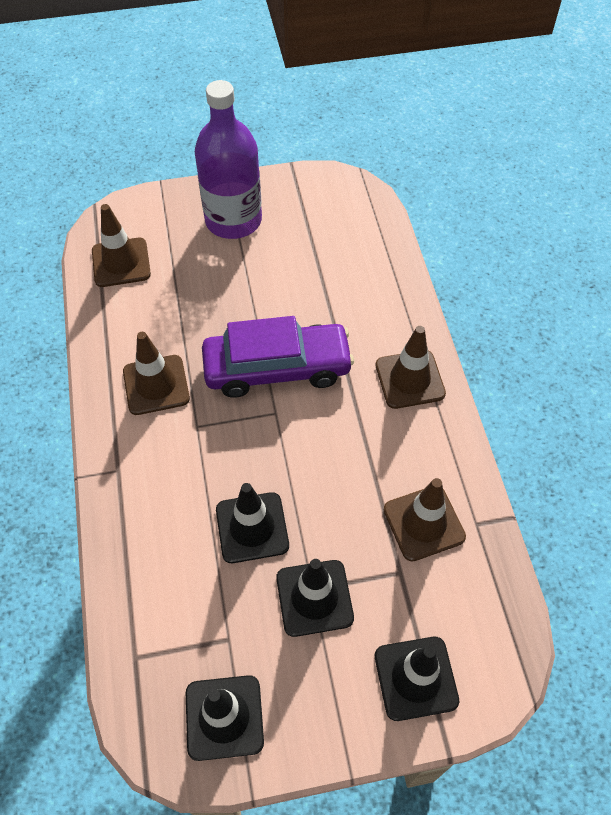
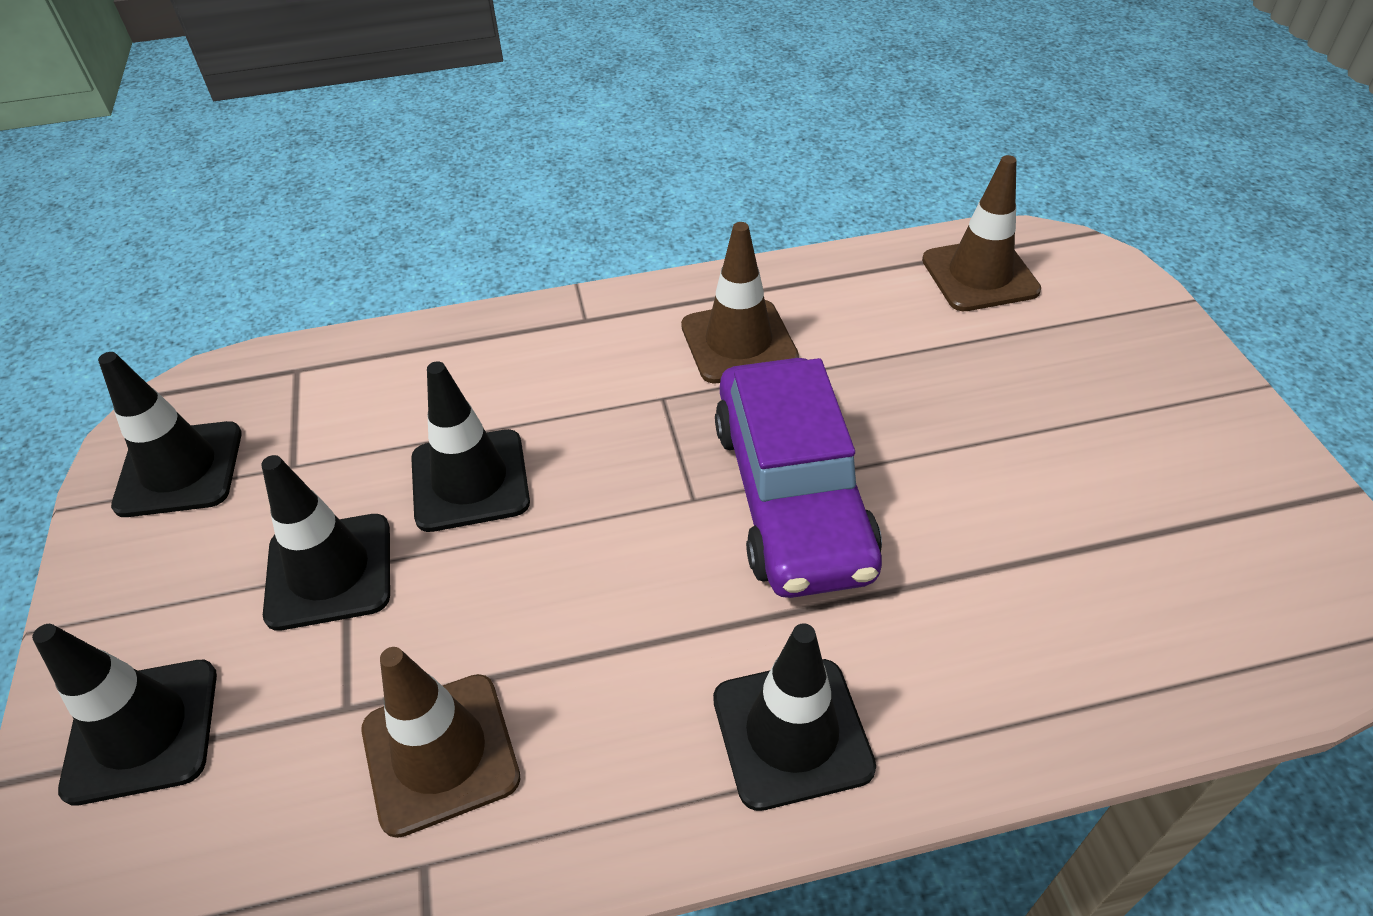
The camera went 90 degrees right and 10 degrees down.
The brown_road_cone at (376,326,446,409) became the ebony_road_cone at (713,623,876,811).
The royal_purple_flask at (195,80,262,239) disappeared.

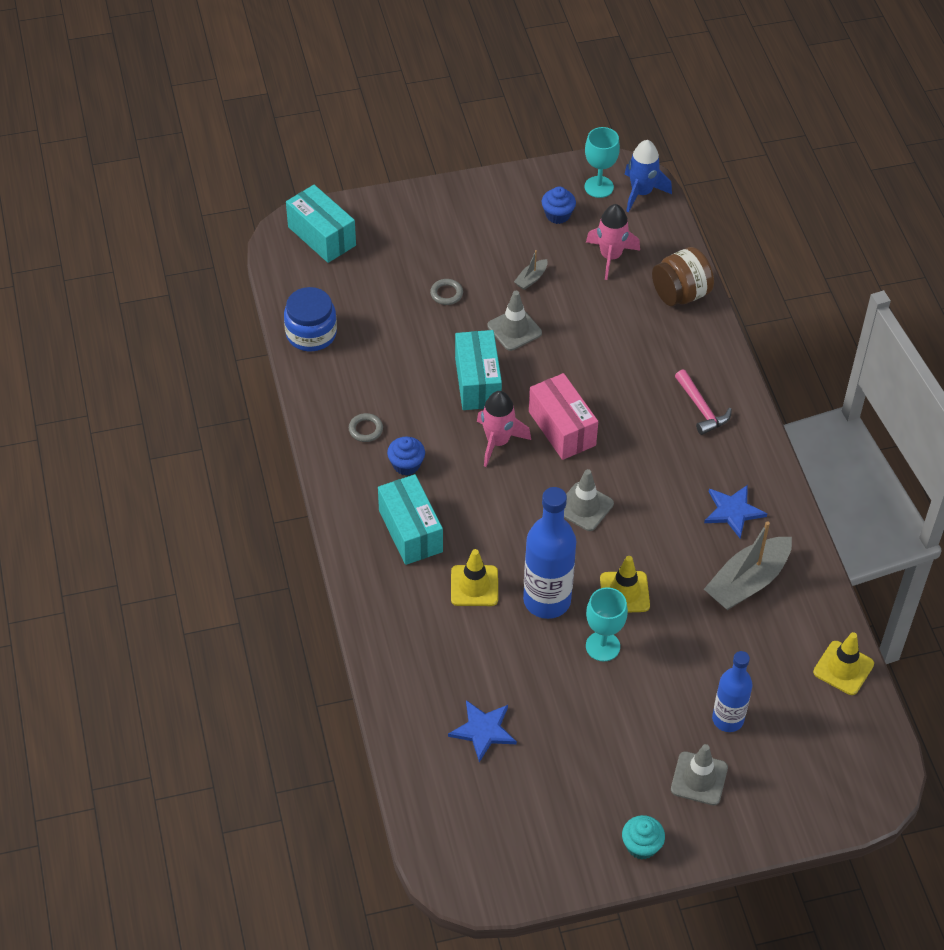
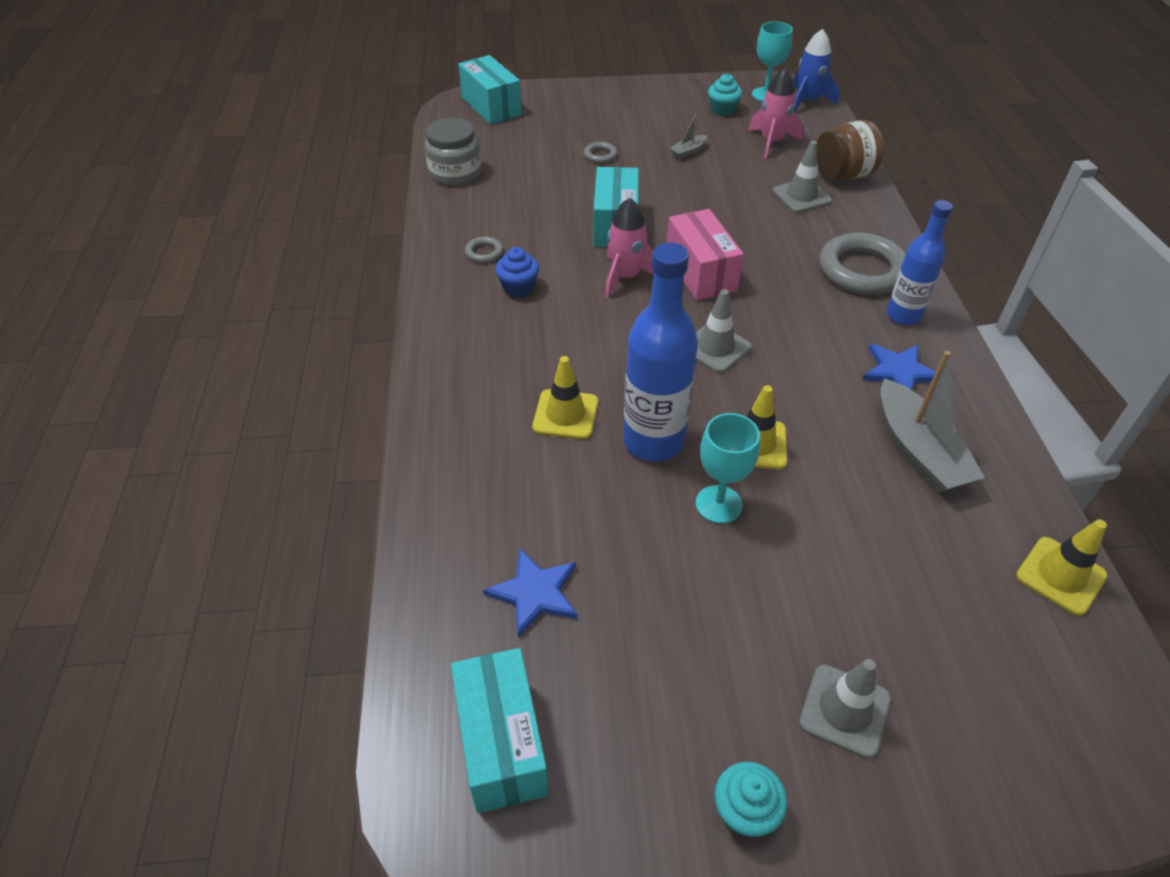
The camera went 10 degrees right and 5 degrees down.
The cobalt_preserve_jar at (284,287,337,351) became the gray_preserve_jar at (425,118,481,185).
The turquoise_package moved from (378,474,443,565) to (451,648,549,813).
The cobalt_cupcake at (542,187,576,224) became the turquoise_cupcake at (708,74,742,116).
The gray_road_cone moved from (487,291,542,351) to (773,141,832,213).
The pink_claw_hammer at (675,369,732,435) was replaced by the gray_ring at (819,233,906,295).
The gray_toy_boat at (704,521,792,610) turned 75 degrees counterclockwise.
The cobalt_flask moved from (712,651,752,732) to (887,200,953,325).

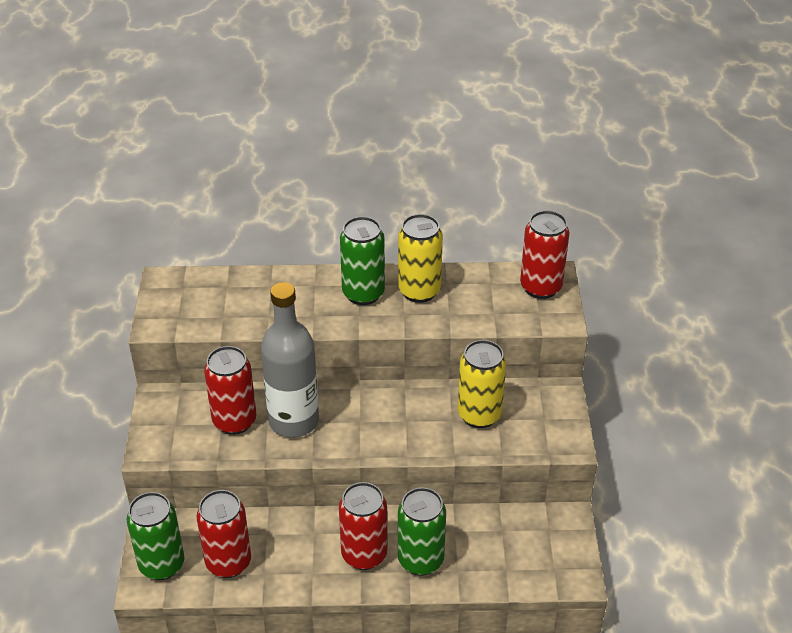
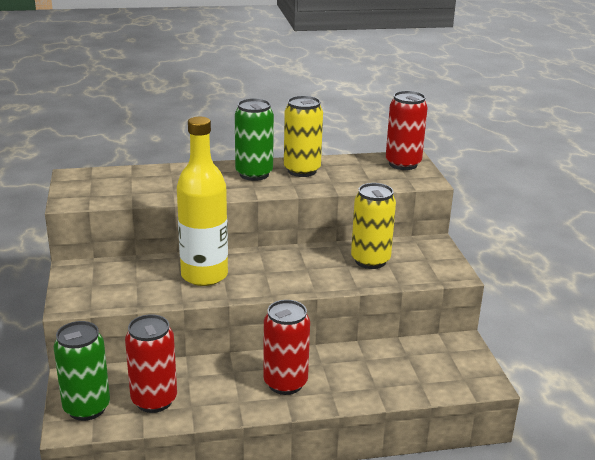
The camera went 10 degrees left and 15 degrees down.
The gray_flask at (261,282,319,438) became the golden_flask at (177,117,228,286).
The scarlet_tin at (204,346,256,435) disappeared.
The green_tin at (398,487,446,576) disappeared.

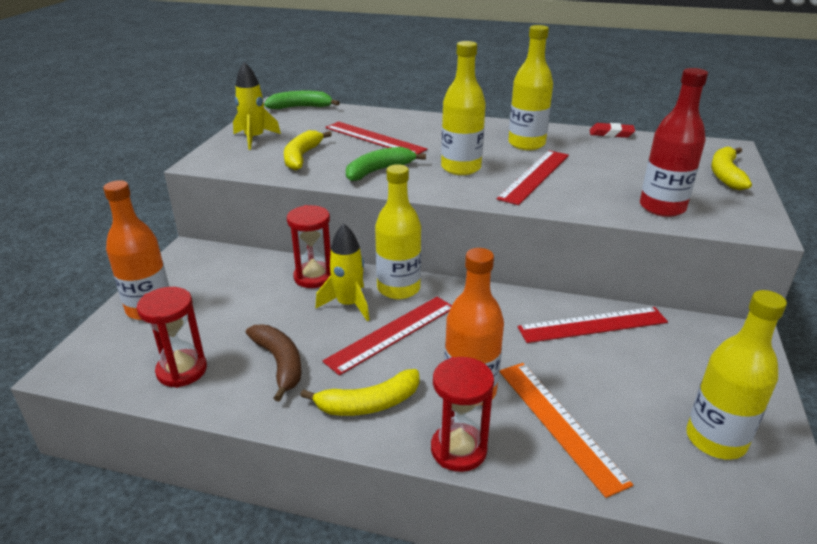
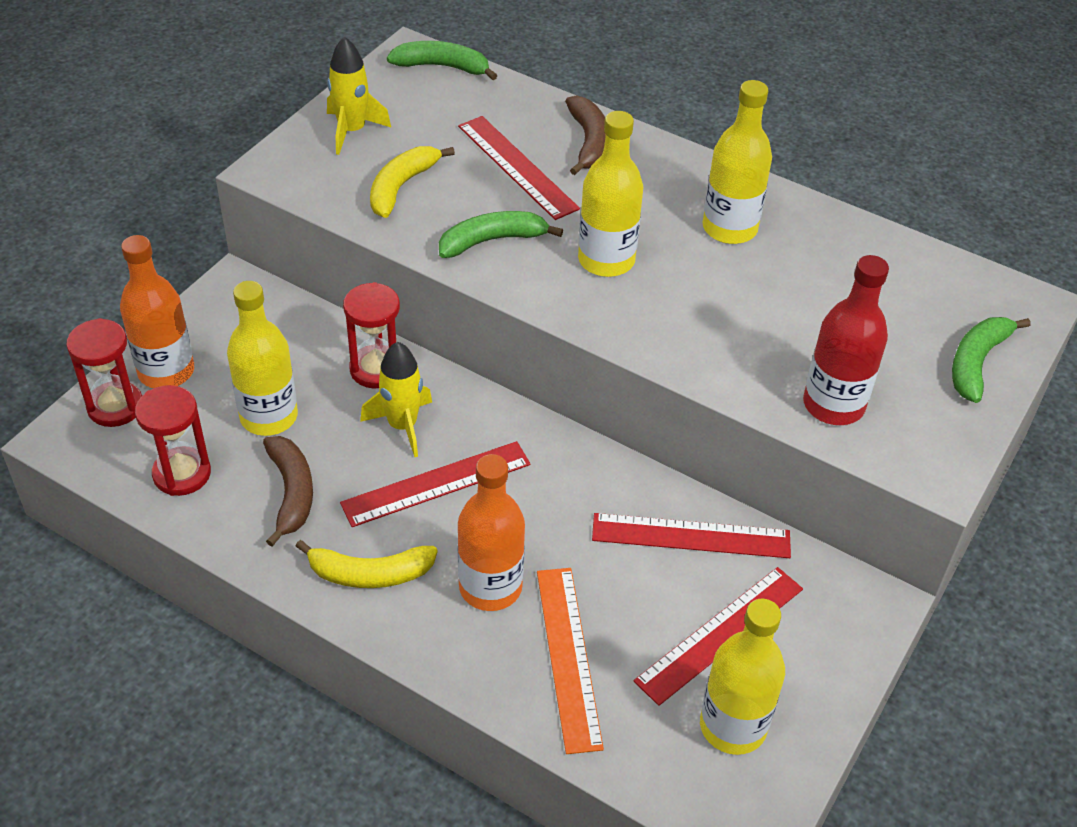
The camera went 15 degrees right and 15 degrees up.
The scarlet_hourglass moved from (431,357,494,472) to (66,318,142,427).
The golden_flask moved from (375,164,421,299) to (227,281,298,436).
The brown_toy_banana at (565,95,606,175) appeared.
The scarlet_straightedge moved from (497,150,569,205) to (634,567,803,706).
The golden_toy_banana at (711,147,752,190) became the green_toy_banana at (952,317,1031,403).
The scarlet_pencil_eraser at (590,123,635,138) disappeared.

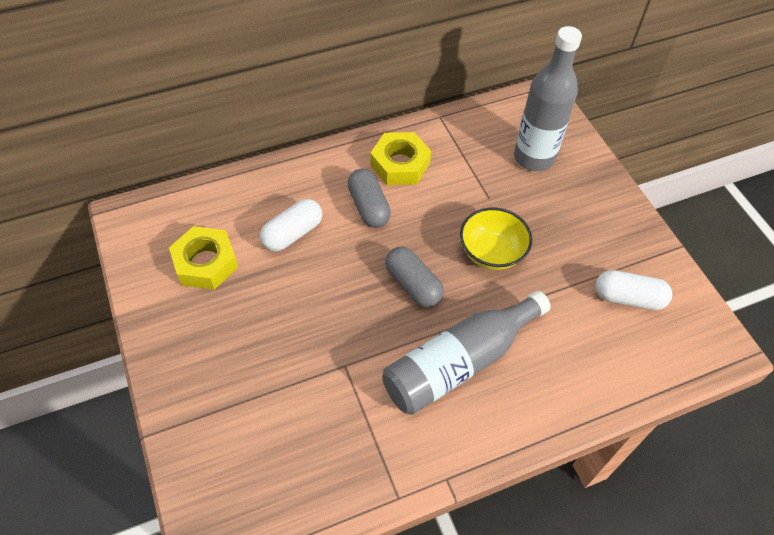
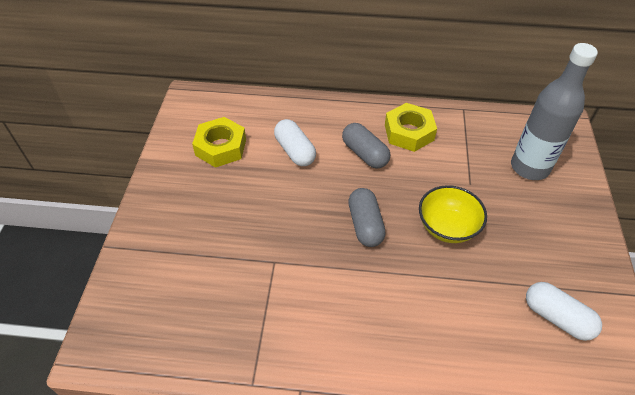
The camera went 30 degrees right and 5 degrees down.
The snow-white_pill_shape at (260,199,322,252) turned 75 degrees clockwise.
The gray_pill_shape at (348,169,391,228) turned 45 degrees counterclockwise.
The gray_flask at (382,291,551,415) disappeared.

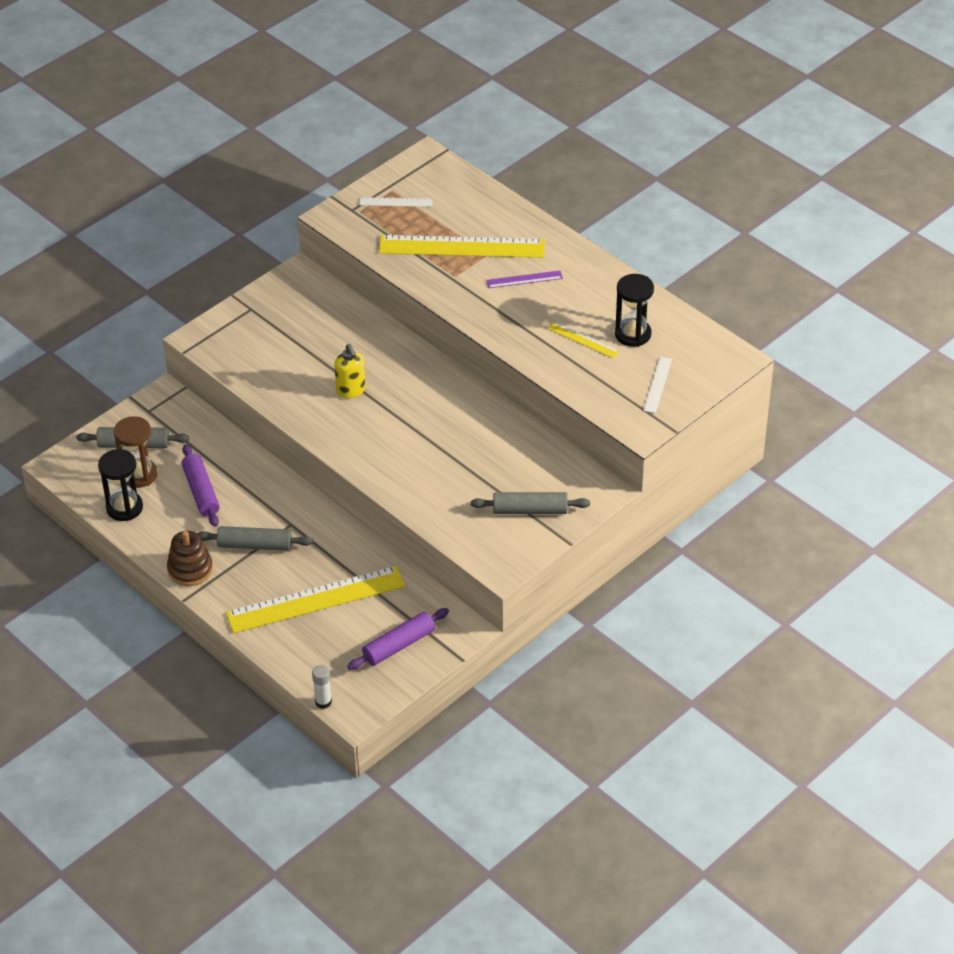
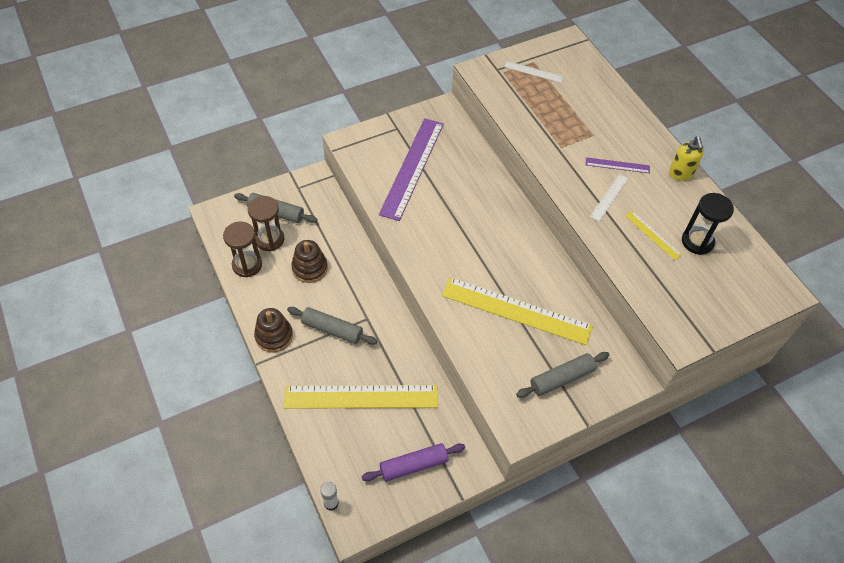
The camera went 15 degrees right and 10 degrees up.
The ebony_hourglass at (98,449,143,521) became the brown_hourglass at (223,221,262,277).
The royal_purple_dough_roller at (182,444,220,527) was replaced by the brown_stacking_rings at (291,240,328,283).
The royal_purple_straightedge at (379,118,444,221) appeared.
The golden_straightedge moved from (379,235,545,258) to (442,277,593,345).
The gray_dough_roller at (470,492,590,514) turned 45 degrees counterclockwise.
The snow-white_straightedge moved from (643,357,672,413) to (590,174,628,221).
The golden_soap_dispenser moved from (334,344,365,398) to (669,136,704,181).

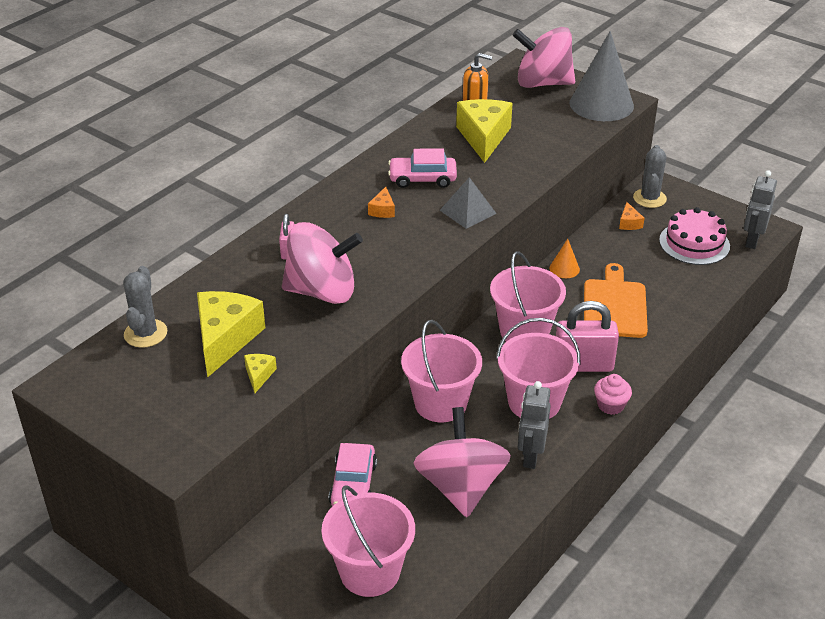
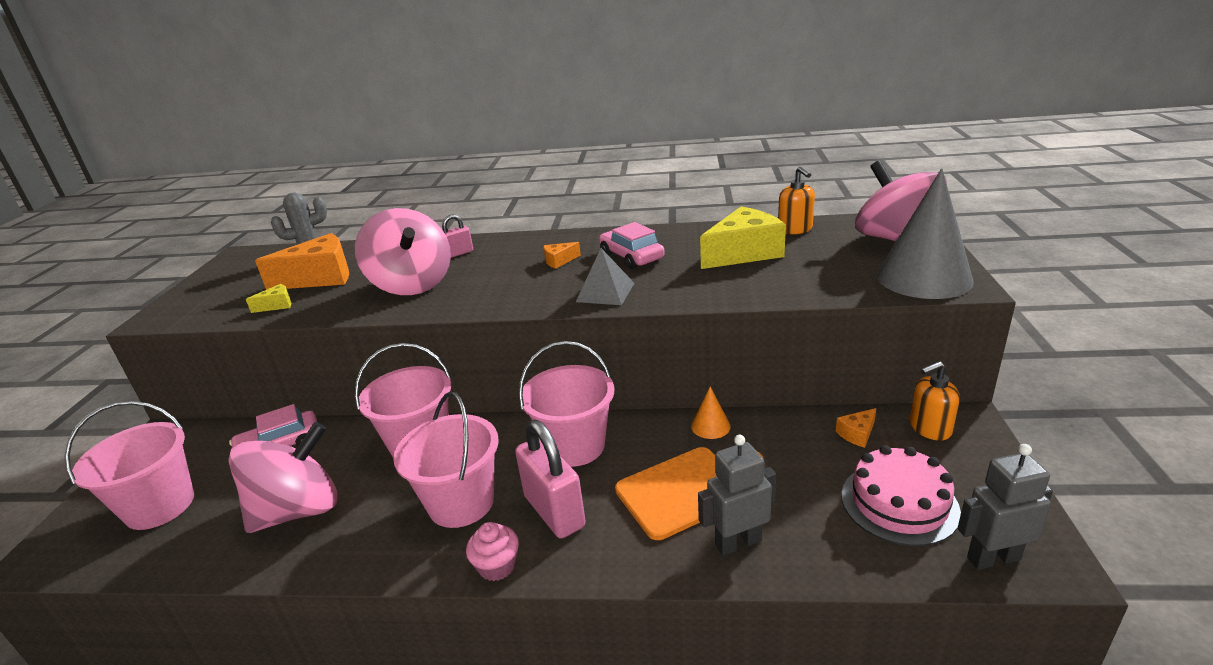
The camera went 60 degrees right and 10 degrees down.
The golden_cheese_wedge at (197,291,266,377) became the orange-coloured_cheese_wedge at (255,233,349,290).
The gray_robot_figure moved from (518,381,551,469) to (698,435,776,556).
The gray_prickly_plant at (633,145,667,208) was replaced by the orange-coloured_soap_dispenser at (910,361,960,441).

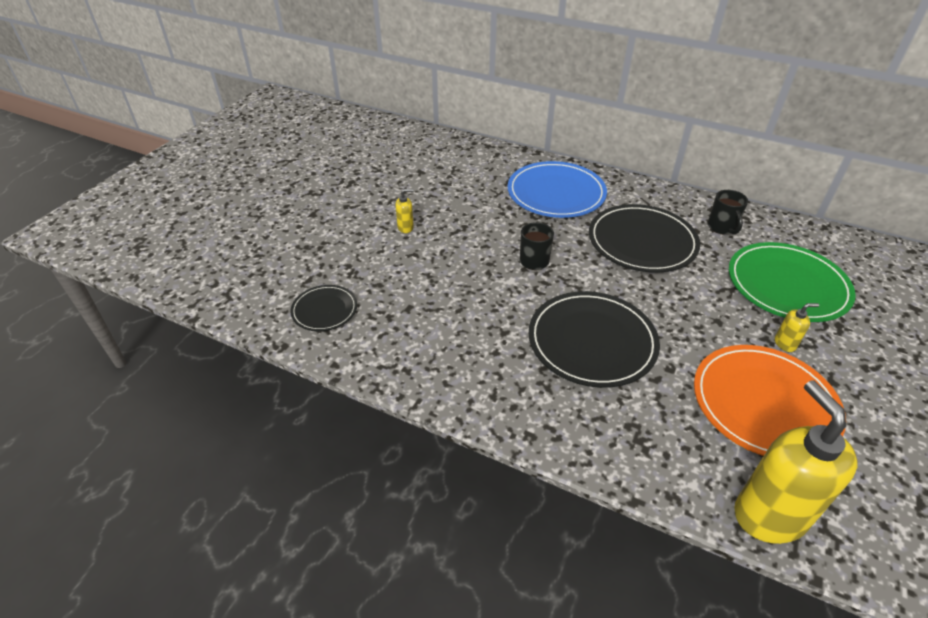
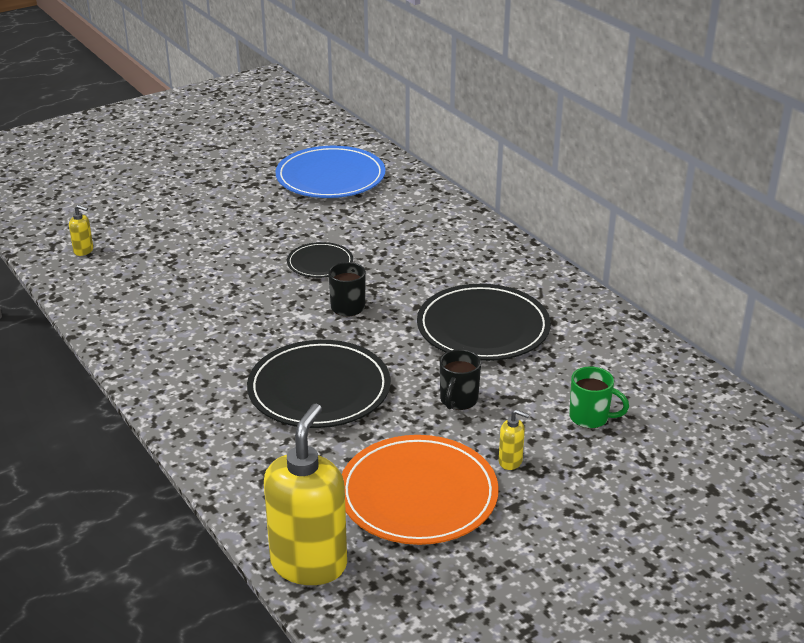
The camera went 30 degrees right and 10 degrees down.
The golden_soap_dispenser moved from (395,189,414,233) to (69,205,93,256).
The cobalt_dinner_plate moved from (508,161,607,218) to (275,146,386,198).
The ebony_dinner_plate moved from (291,285,357,331) to (287,242,353,278).
The ebony_coffee_mug moved from (708,190,748,235) to (440,349,481,410).
The green_dinner_plate at (729,242,856,322) was replaced by the green_coffee_mug at (569,366,629,428).

